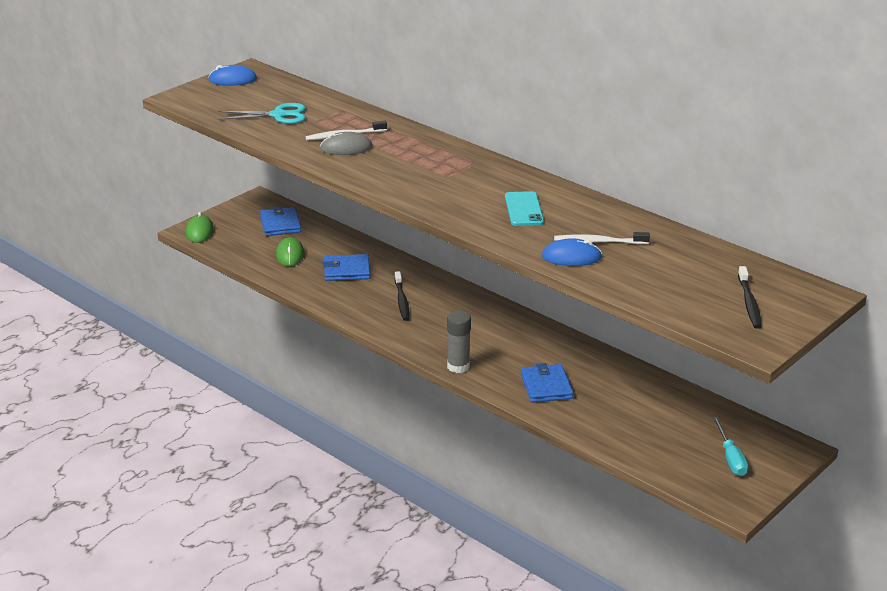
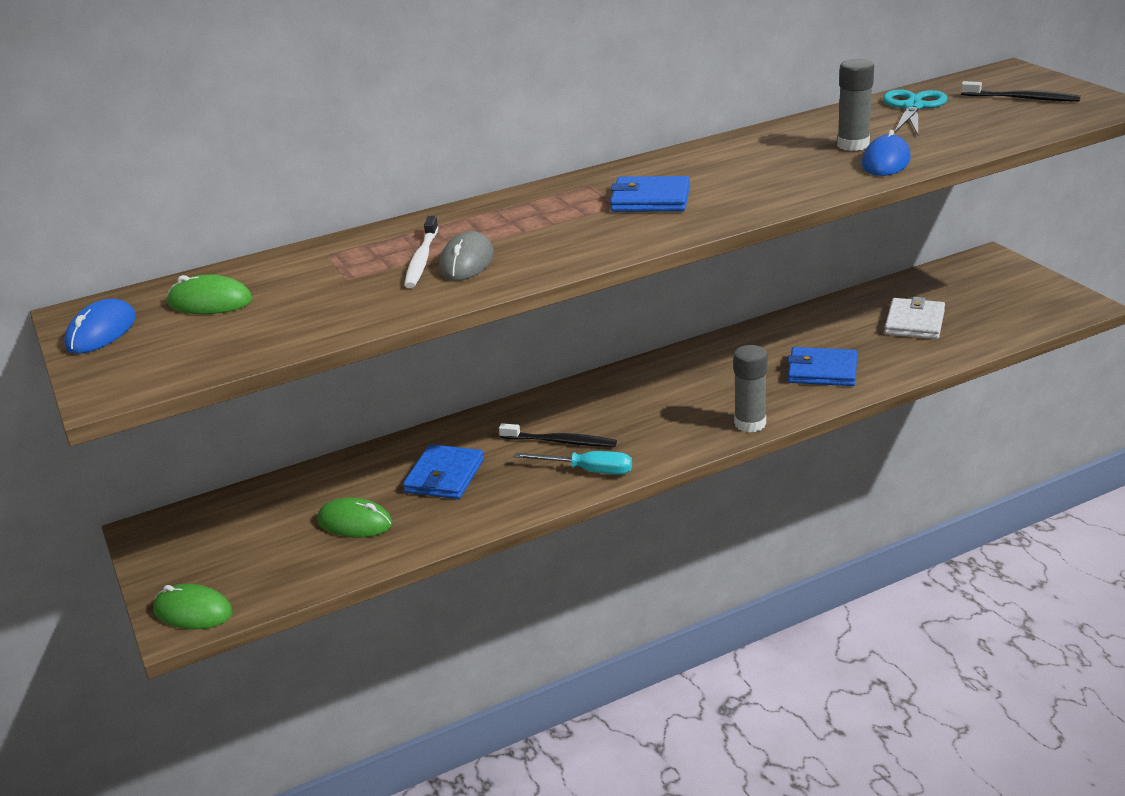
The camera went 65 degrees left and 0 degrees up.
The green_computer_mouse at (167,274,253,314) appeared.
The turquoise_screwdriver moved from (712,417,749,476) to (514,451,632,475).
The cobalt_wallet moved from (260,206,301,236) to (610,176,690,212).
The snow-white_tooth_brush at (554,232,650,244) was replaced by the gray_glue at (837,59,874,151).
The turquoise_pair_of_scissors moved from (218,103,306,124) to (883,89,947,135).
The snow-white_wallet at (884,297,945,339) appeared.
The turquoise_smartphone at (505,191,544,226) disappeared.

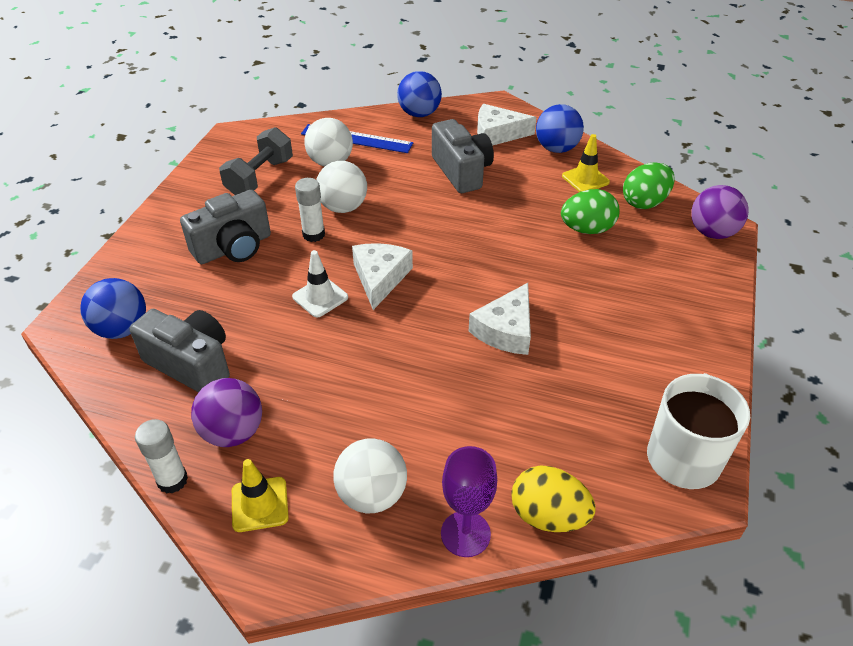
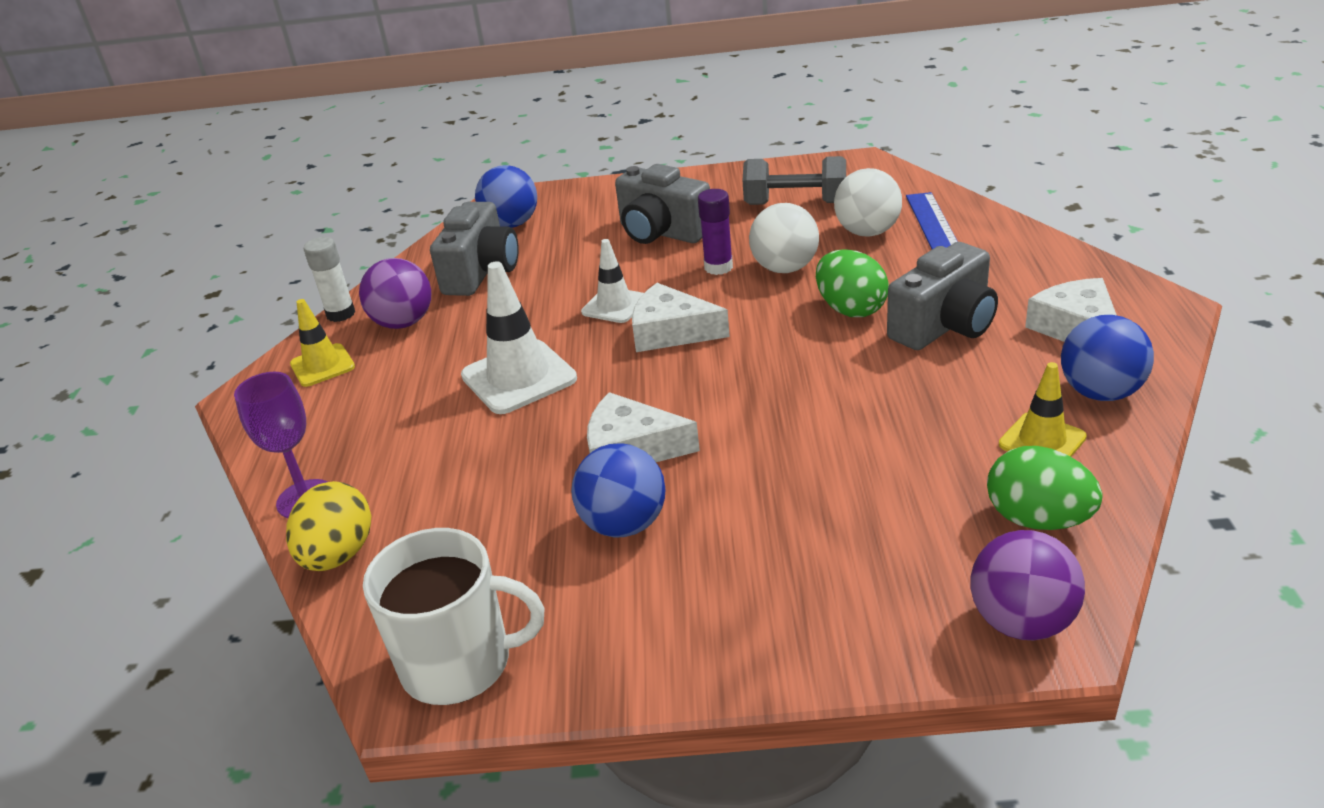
The camera went 75 degrees right and 10 degrees down.
The snow-white_road_cone at (461,261,577,414) appeared.
The cobalt_sphere moved from (397,71,442,117) to (571,443,665,538).
The snow-white_cheese_wedge at (352,243,413,310) turned 150 degrees counterclockwise.
The snow-white_glue at (295,178,325,242) became the royal_purple_glue at (698,189,733,275).
The green_egg_shape moved from (561,189,619,234) to (816,249,889,317).
The snow-white_sphere at (333,439,407,513) disappeared.

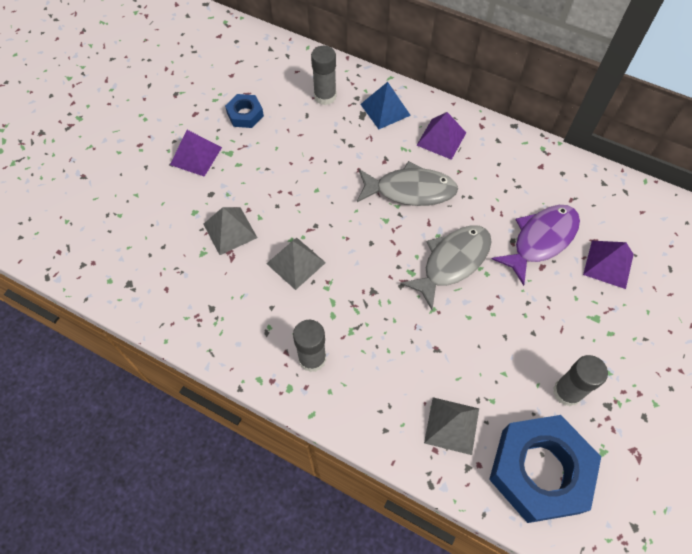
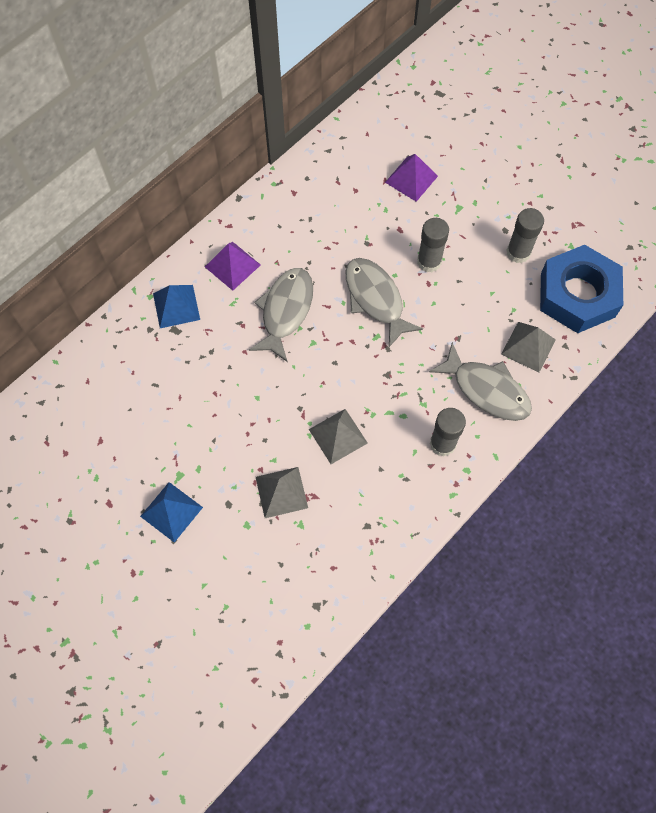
The camera went 75 degrees left and 5 degrees up.
The royal_purple_pyramid_shape at (170,130,222,177) became the cobalt_pyramid_shape at (140,482,203,543).
The gray_glue moved from (311,46,336,105) to (417,218,449,272).
The gray_fish_figure at (429,342,532,421) appeared.
The cobalt_hexagon_nut at (225,94,264,128) disappeared.
The royal_purple_fish_figure at (492,205,580,286) disappeared.

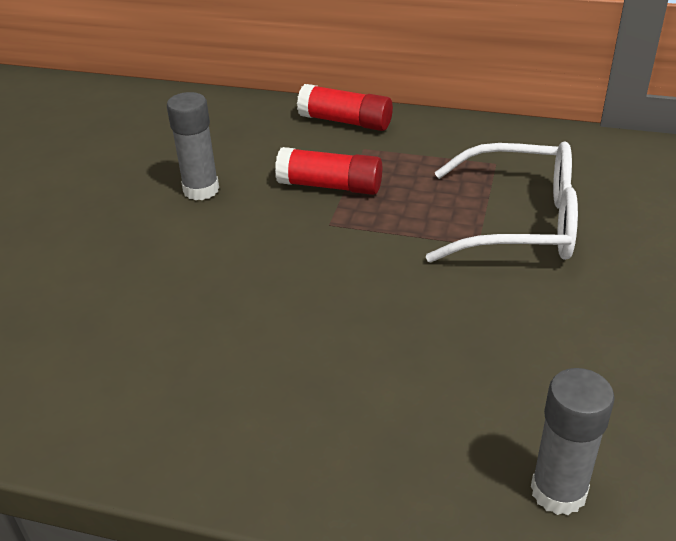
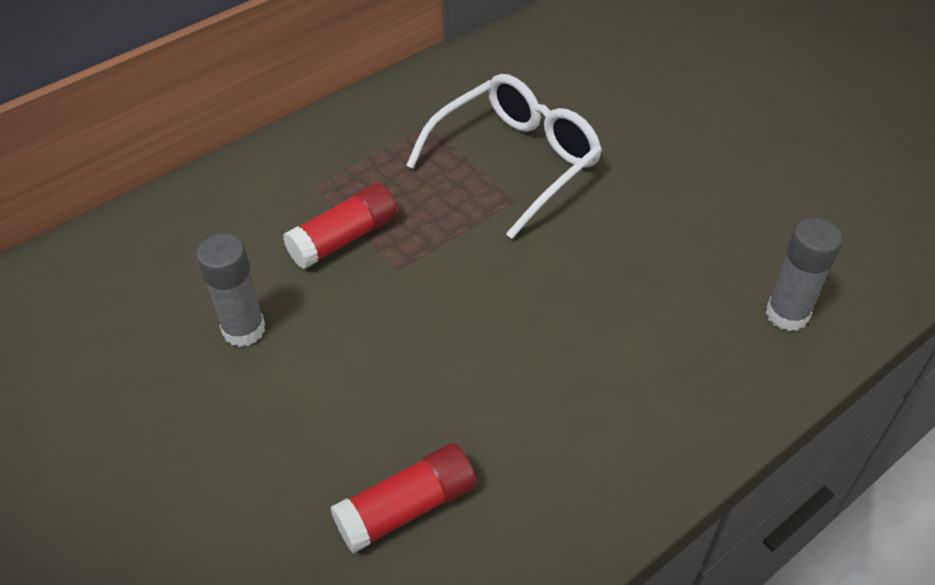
The camera went 55 degrees left and 10 degrees up.
The scarlet_glue moved from (297,84,393,131) to (331,443,476,554).

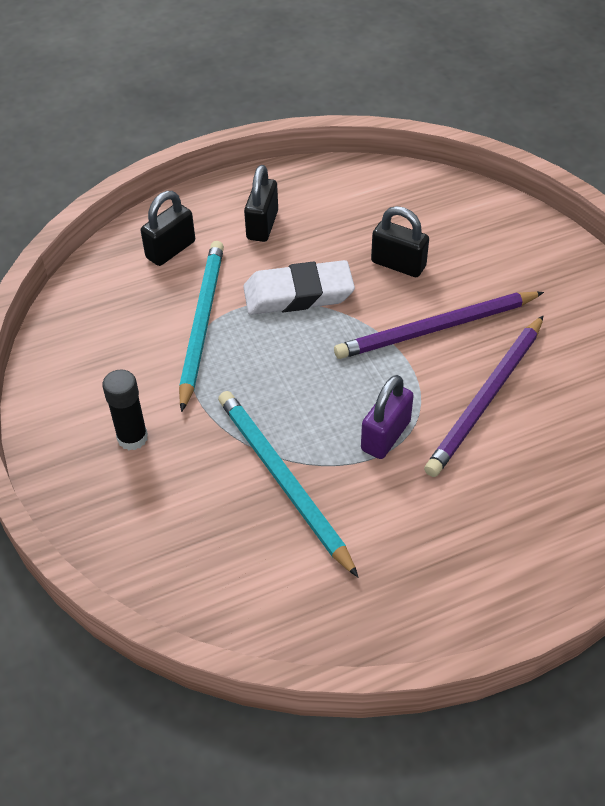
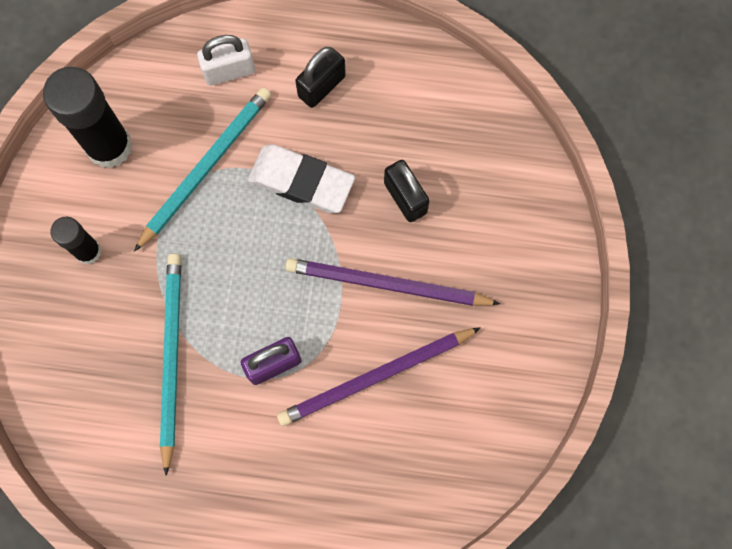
The camera went 30 degrees right and 25 degrees up.
The ebony_glue at (43,67,133,168) appeared.
The ebony_small_lock at (141,191,195,266) became the snow-white_small_lock at (197,35,255,85).

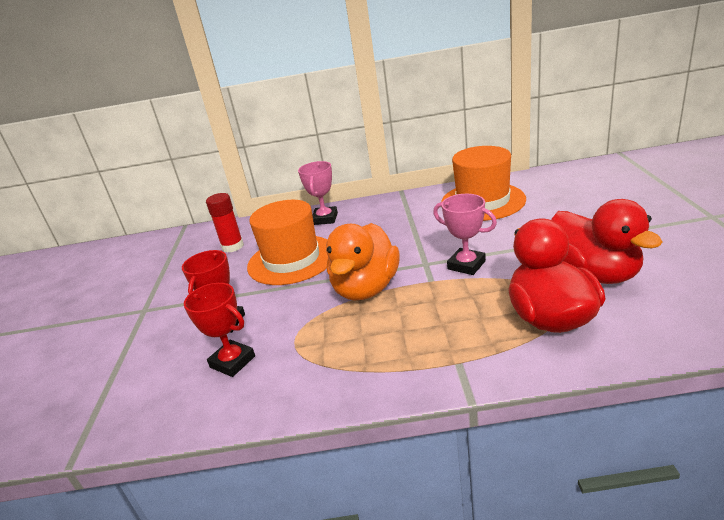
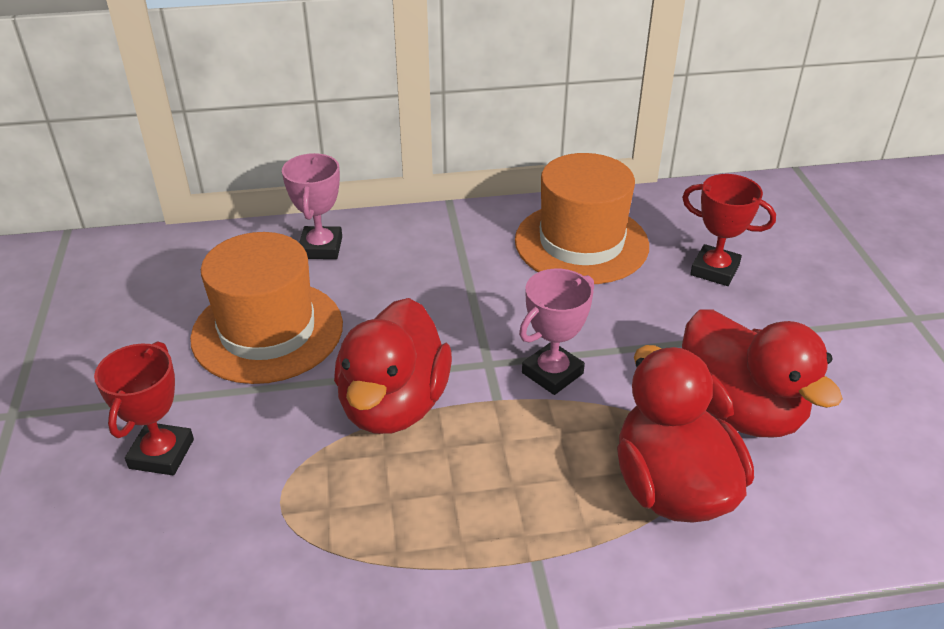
The camera went 10 degrees left and 10 degrees up.
The orange-coloured_rubber_duck at (326,223,400,301) became the scarlet_rubber_duck at (334,298,452,434).
The pink_prize_cup at (433,194,497,275) turned 75 degrees counterclockwise.
The scarlet_prize_cup moved from (184,283,255,377) to (682,174,776,286).
The scarlet_glue at (206,193,244,253) disappeared.

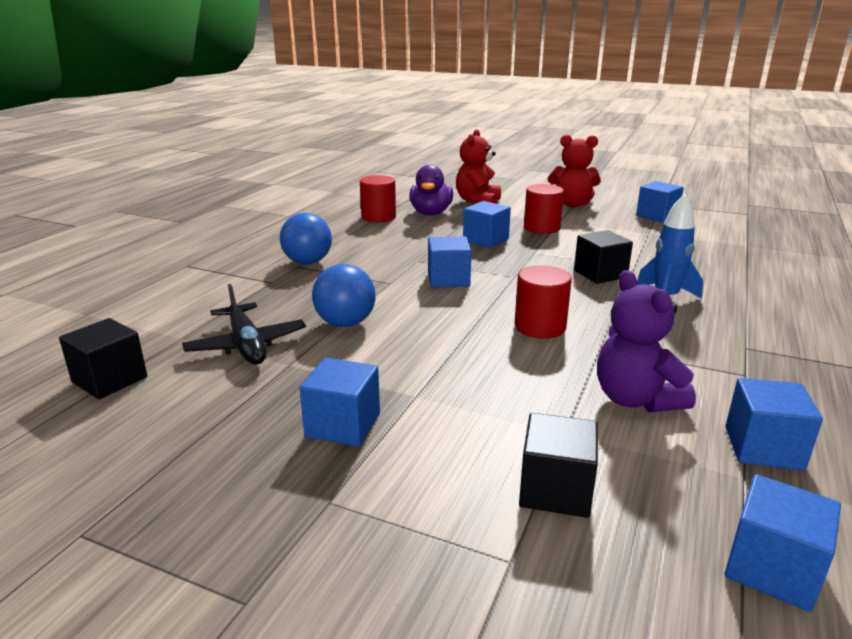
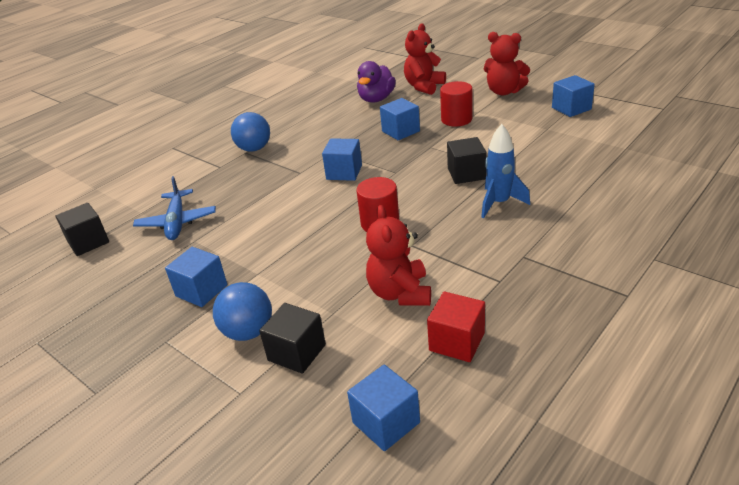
The camera went 20 degrees right and 10 degrees up.
The ebony_toy_plane at (182,284,306,365) became the cobalt_toy_plane at (133,176,216,240).
The cobalt_sphere moved from (312,264,375,327) to (213,282,272,341).
The royal_purple_teddy at (597,270,696,413) became the scarlet_teddy at (366,205,431,306).
The cobalt_solid_cube at (725,378,823,470) became the scarlet_solid_cube at (427,292,485,362).
The scarlet_solid_cylinder at (360,175,396,223) disappeared.

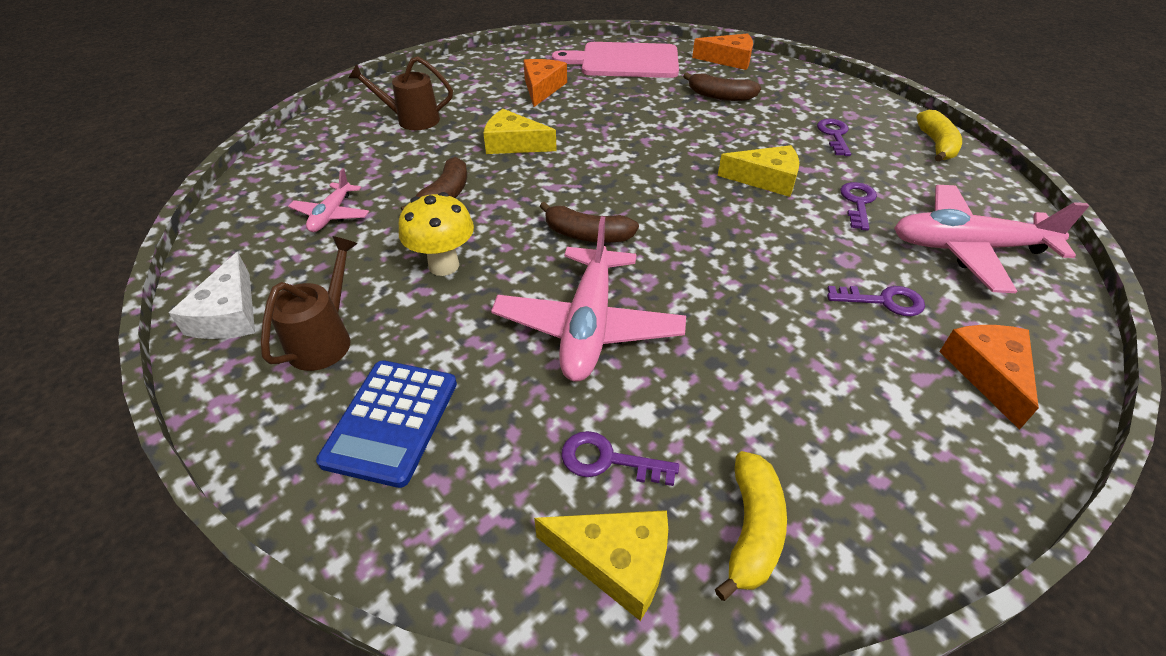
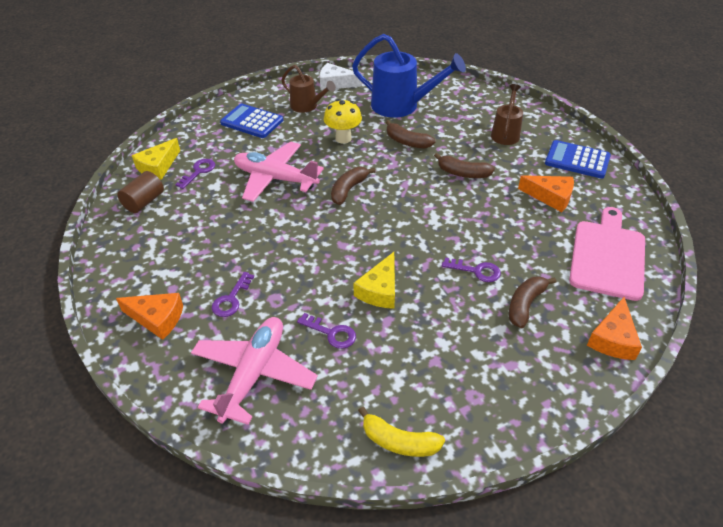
The camera went 105 degrees right and 0 degrees up.
The golden_toy_banana at (715,451,787,601) was replaced by the brown_solid_cylinder at (117,171,164,213).
The pink_toy_plane at (288,168,369,232) was replaced by the cobalt_watering_can at (352,34,466,118).
The golden_cheese_wedge at (483,109,557,154) was replaced by the brown_toy_banana at (434,153,495,178).
The royal_purple_door_key moved from (817,119,851,156) to (442,257,501,282).
The cobalt_adding_machine at (545,140,611,179) appeared.

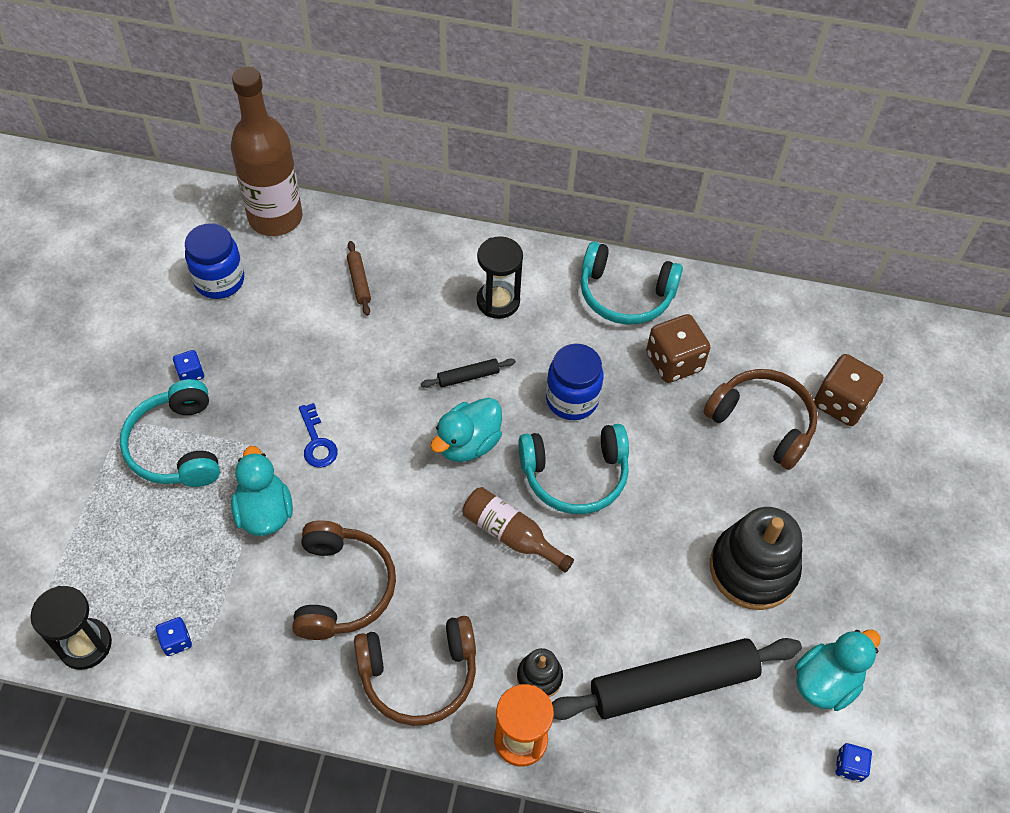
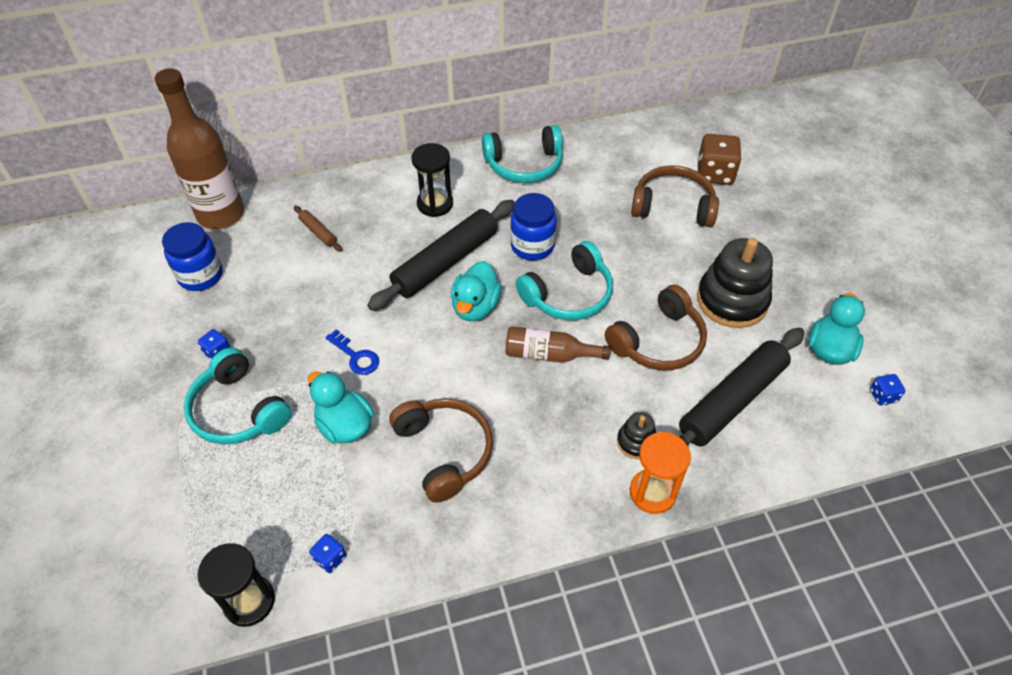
The camera went 25 degrees left and 5 degrees down.
The ebony_dough_roller at (421,358,516,388) changed to 2.34 times the size.
The brown_headset moved from (354,616,476,726) to (605,285,707,371).
The brown_dice at (646,314,710,383) disappeared.

